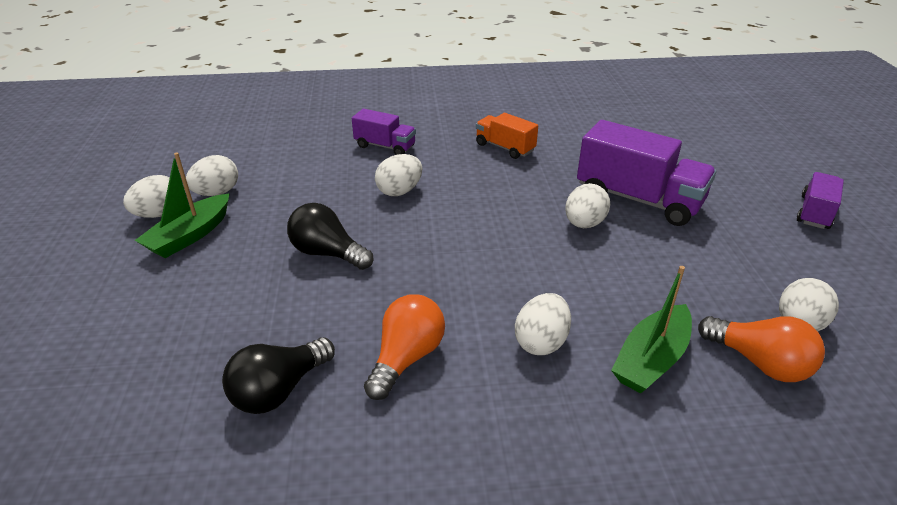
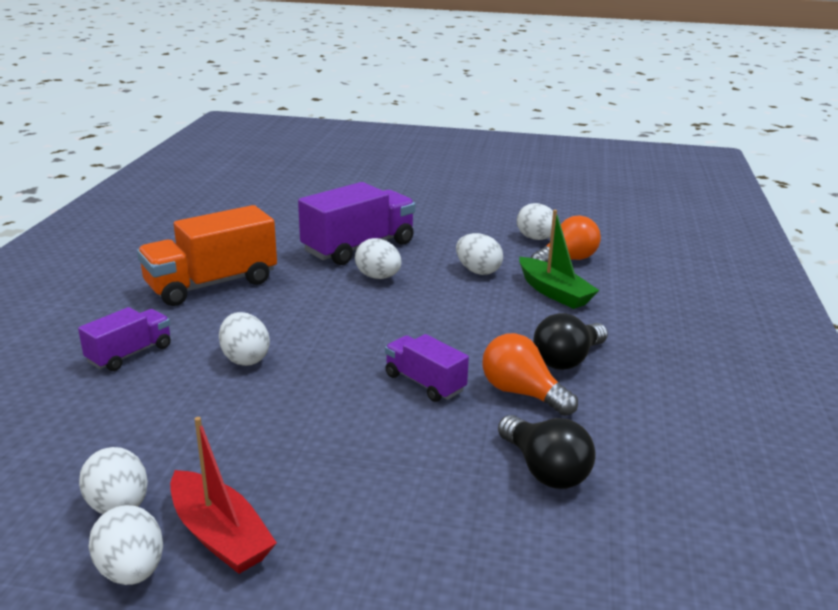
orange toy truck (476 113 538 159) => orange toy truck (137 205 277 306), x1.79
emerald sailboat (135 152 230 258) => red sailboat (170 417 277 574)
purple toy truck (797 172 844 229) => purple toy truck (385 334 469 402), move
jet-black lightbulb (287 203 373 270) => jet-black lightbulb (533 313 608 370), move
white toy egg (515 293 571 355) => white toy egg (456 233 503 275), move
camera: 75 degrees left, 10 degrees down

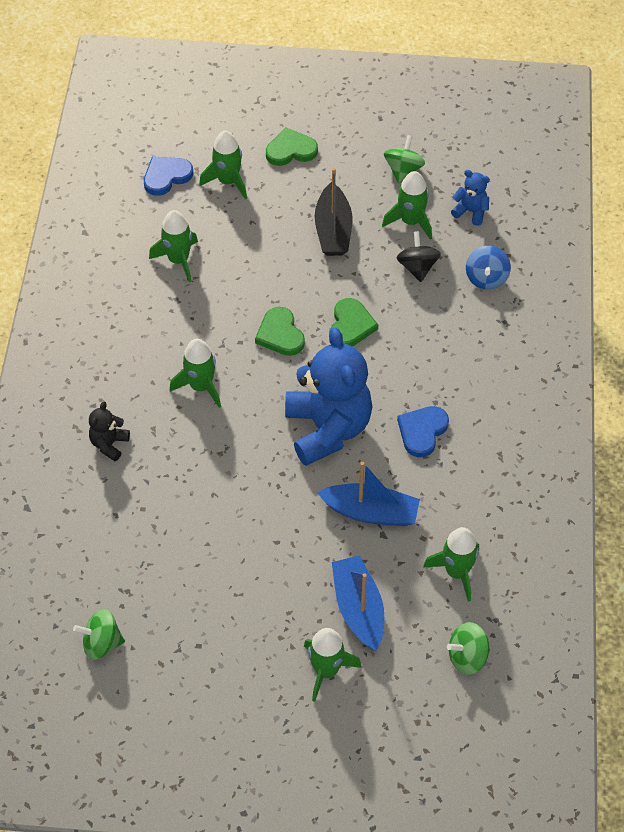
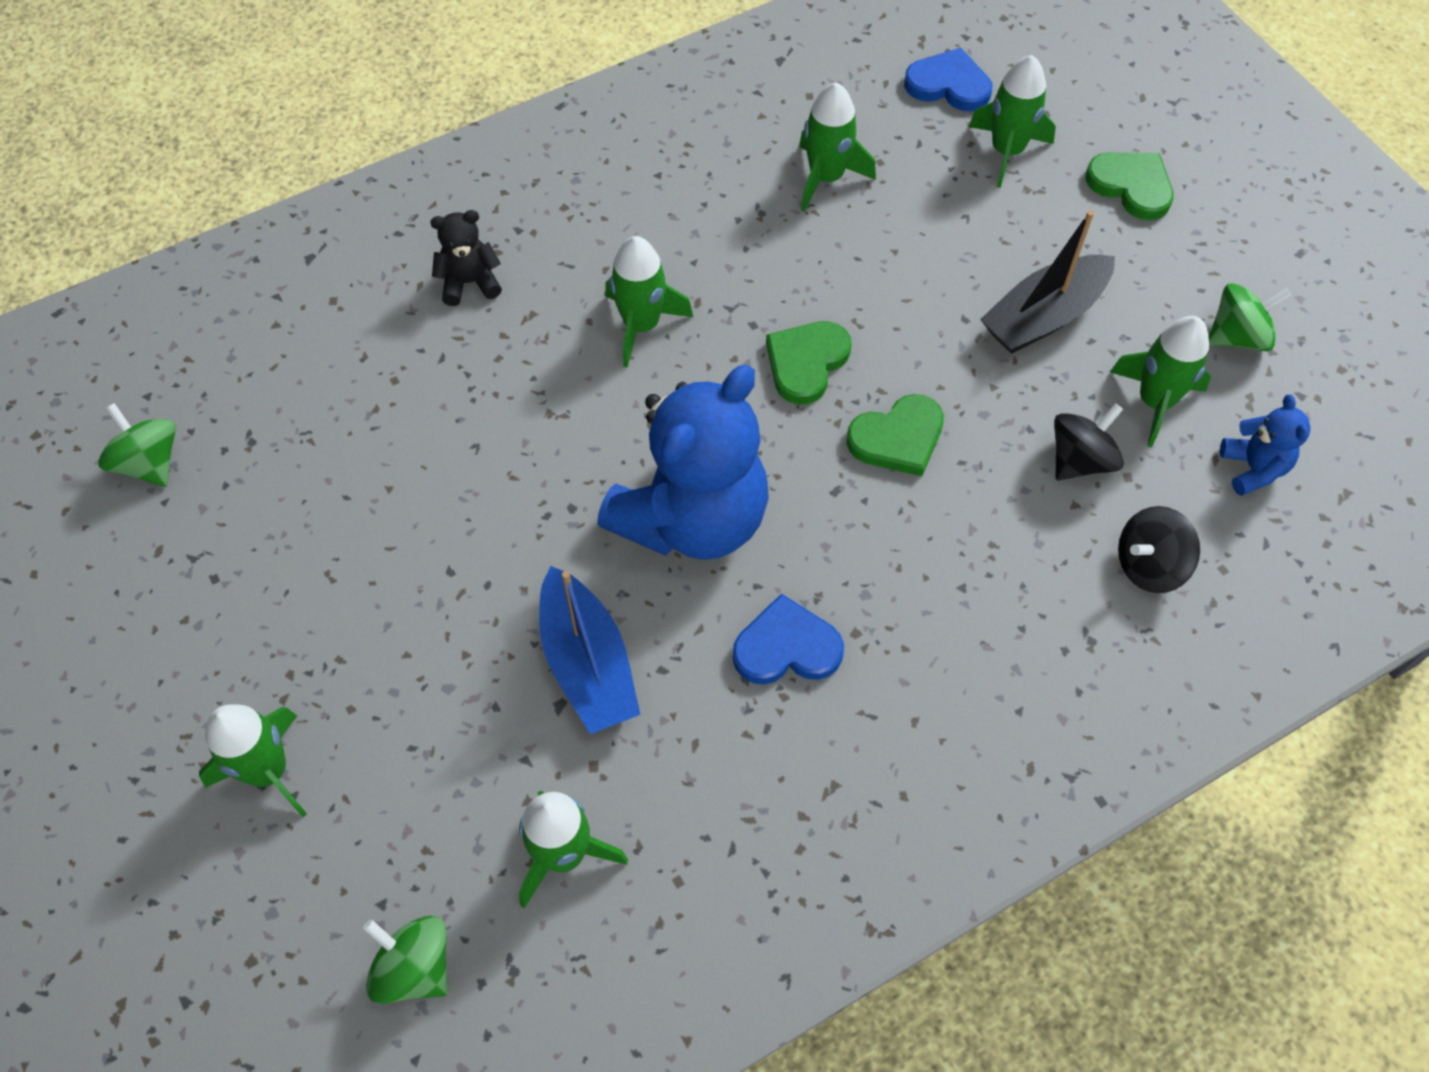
blue spinning top (466 246 511 290) => jet-black spinning top (1118 506 1200 593)
blue sailboat (332 555 384 651) => nothing
camera: 55 degrees right, 5 degrees up

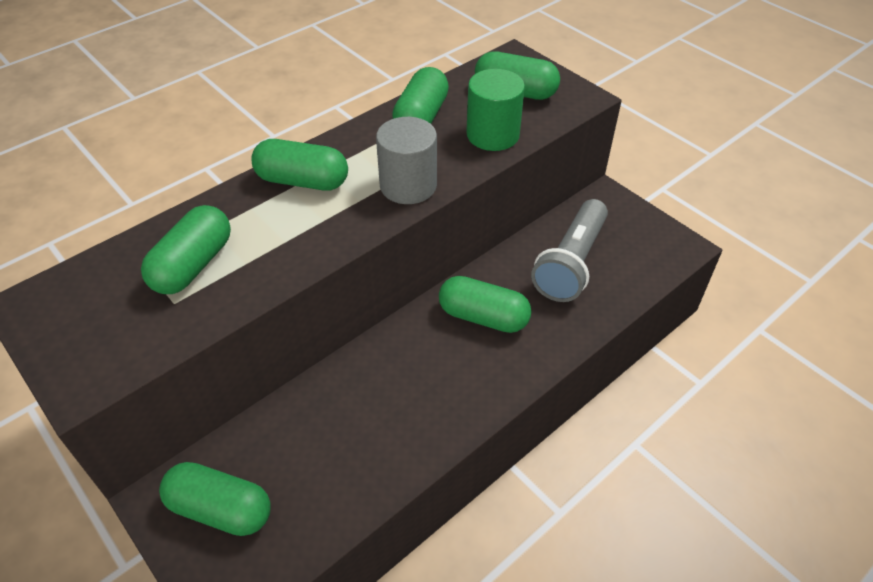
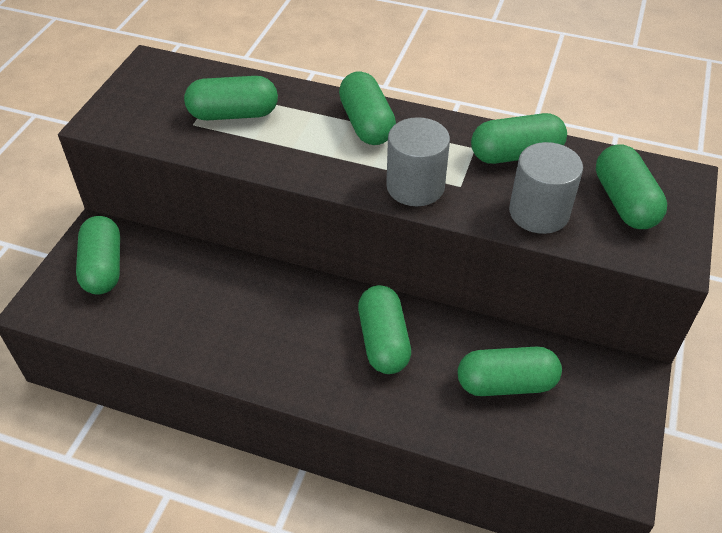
emerald cylinder (466 69 525 151) => ash-grey cylinder (509 142 583 234)
ash-grey pocket torch (531 199 608 302) => emerald capsule (458 346 562 396)
camera: 60 degrees right, 0 degrees up

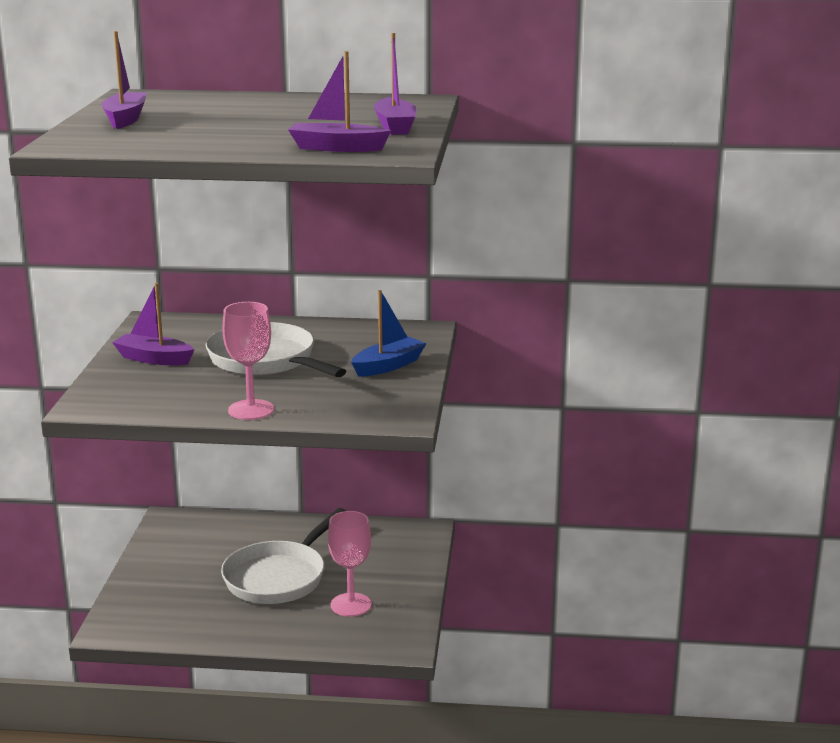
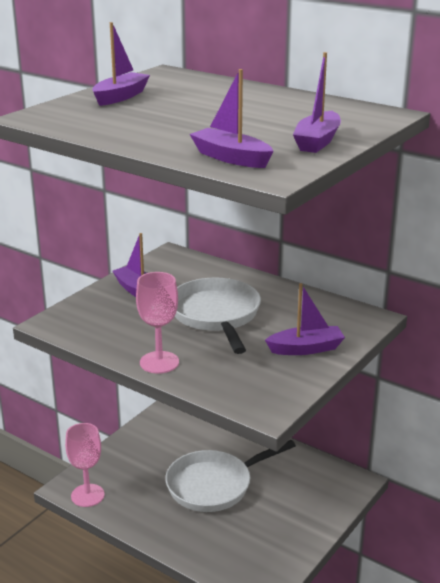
blue sailboat (351 290 426 377) => purple sailboat (265 283 345 355)
pink goblet (328 511 372 617) => pink goblet (65 423 105 507), move
camera: 30 degrees right, 5 degrees up

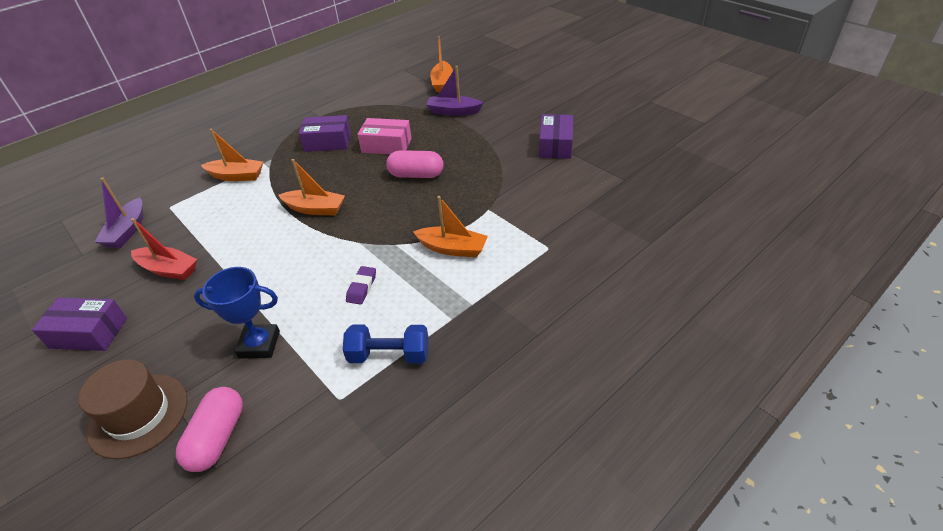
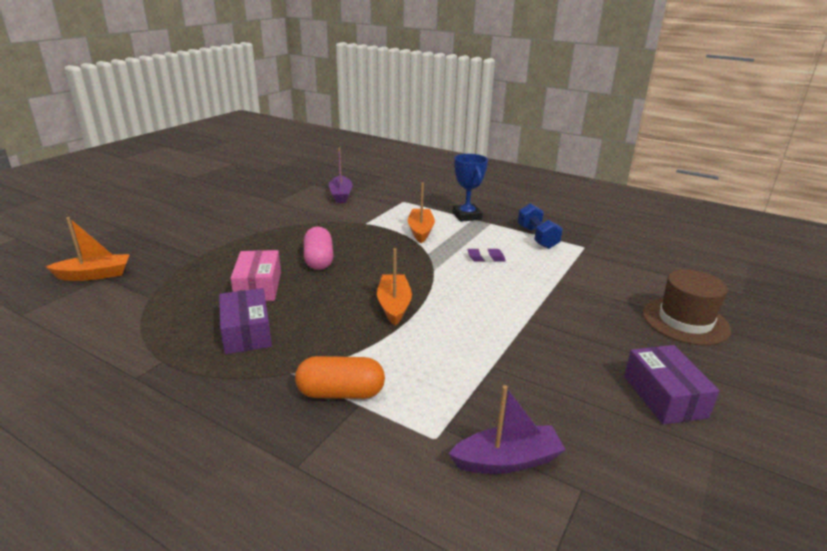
purple sailboat (426 66 483 116) => purple sailboat (329 148 353 203), move
purple box (539 114 573 159) => nothing
orange sailboat (201 128 263 181) => orange capsule (295 356 385 399)
red sailboat (131 218 197 280) => nothing
blue trophy (194 267 280 359) => blue trophy (453 154 488 222), move
pink capsule (176 387 243 472) => nothing
camera: 110 degrees left, 15 degrees down

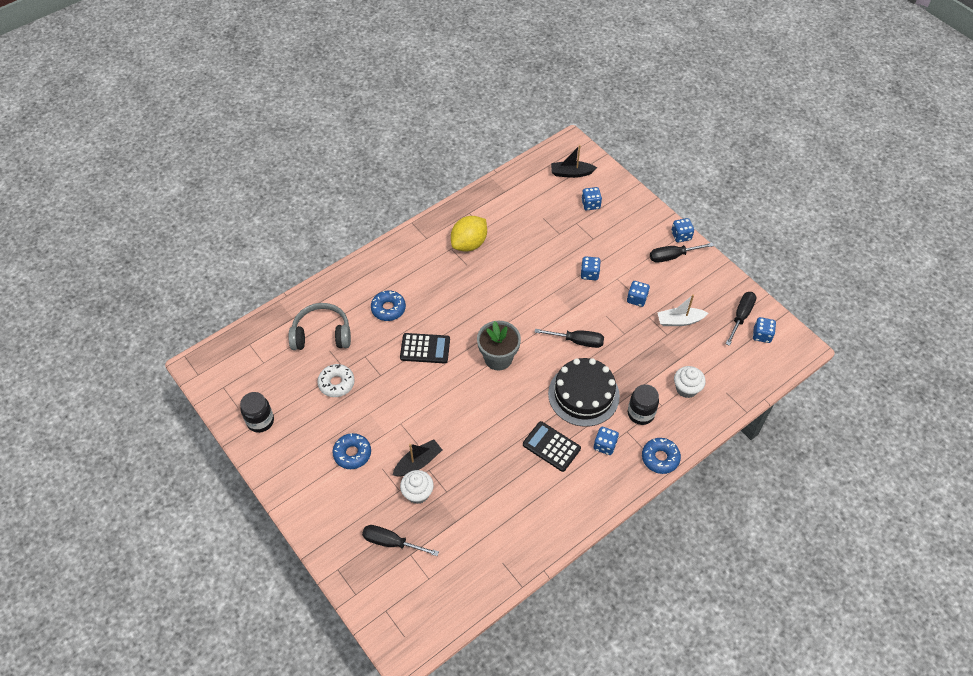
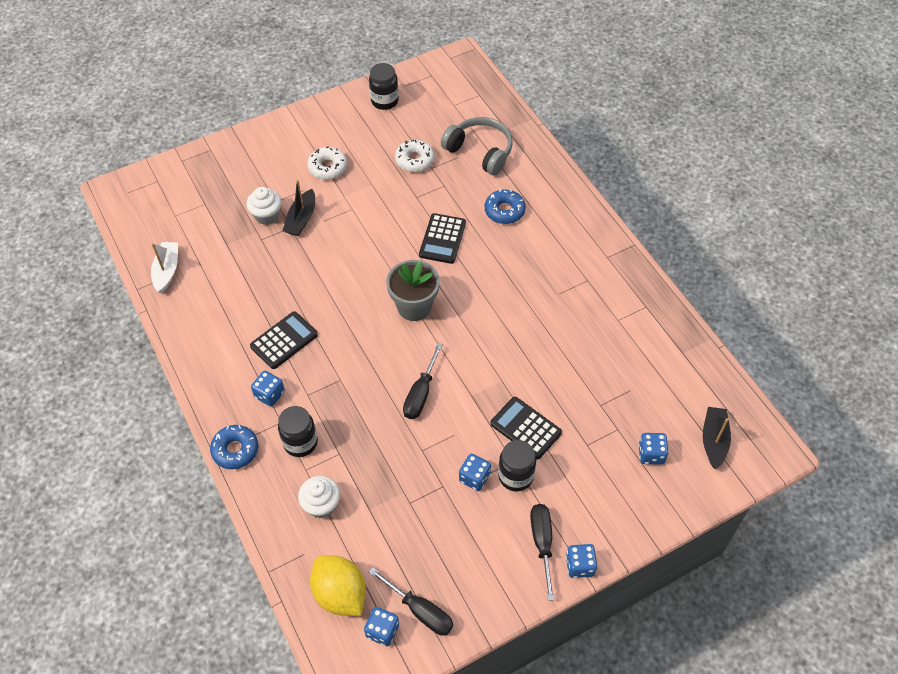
golden toy lemon (451 216 487 251) => golden toy lemon (310 556 366 616), move
blue die (580 256 601 280) => jet-black calculator (490 397 562 460)
white sailboat (657 295 709 326) => white sailboat (151 242 178 293), move
ash-grey headphones (288 303 351 350) => ash-grey headphones (441 117 513 175), 60 degrees counterclockwise
jet-black layer cake (548 358 620 427) => nothing
blue glazed donut (333 433 371 469) => white glazed donut (307 146 347 180)
jet-black sailboat (393 439 442 477) => jet-black sailboat (283 180 315 236), 45 degrees clockwise
jet-black flat screwdriver (362 525 439 556) => nothing
nothing => jet-black jar (498 440 536 492)
camera: 100 degrees right, 0 degrees up

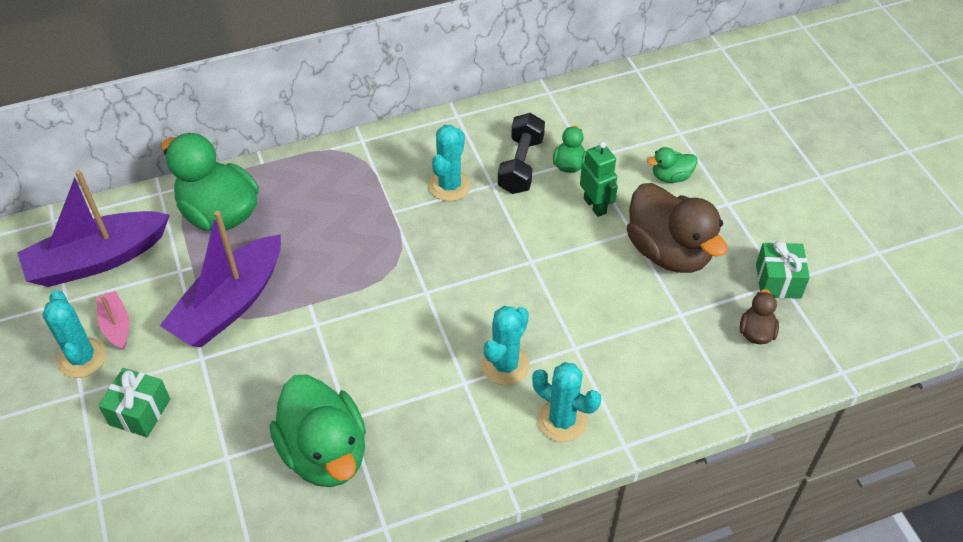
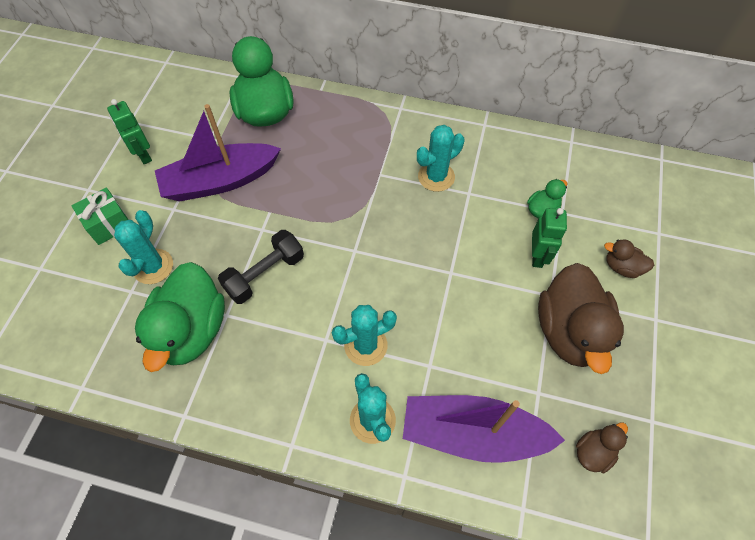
jet-black free weight (498 113 545 194) => jet-black free weight (218 230 304 304), move
emerald rubber duck (647 147 698 183) => russet rubber duck (604 239 654 278)
purple sailboat (17 170 170 287) => purple sailboat (403 395 565 463), move
emerald present (756 241 810 299) => nothing
turquoise prickly plant (42 290 107 378) => turquoise prickly plant (114 210 173 284), move
pink sailboat (96 291 129 350) => emerald robot (107 99 152 164)
camera: 35 degrees right, 10 degrees up

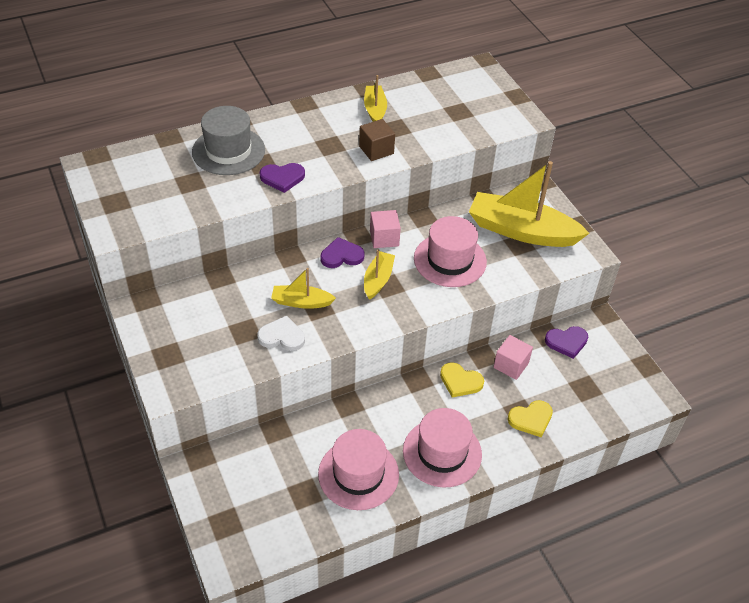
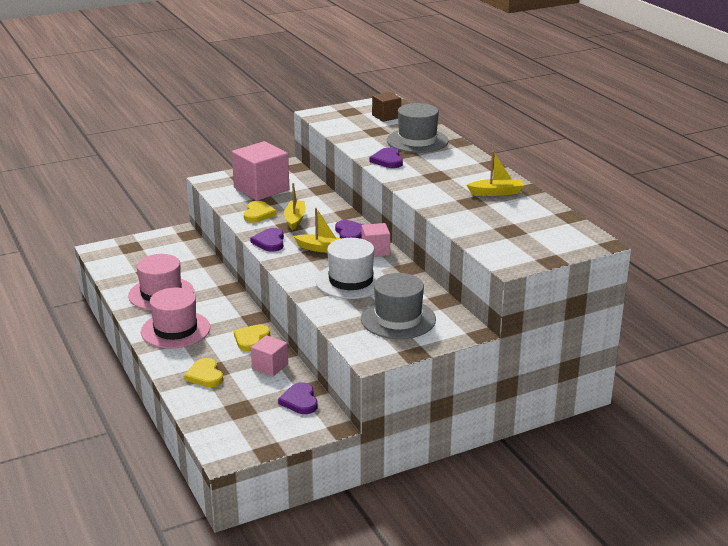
russet cube (359 119 395 161) => russet cube (372 92 401 122), move
golden sailboat (469 161 589 247) => ash-grey top hat (361 273 436 339)
pink top hat (414 216 487 287) => white top hat (316 238 384 299)
white heart (257 315 305 351) => golden heart (244 201 277 223)
nothing => pink cube (232 141 289 201)
nothing => purple heart (250 228 284 252)
camera: 90 degrees right, 20 degrees down

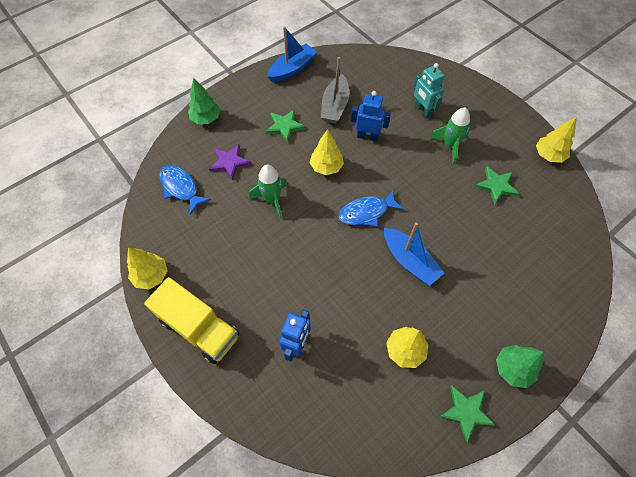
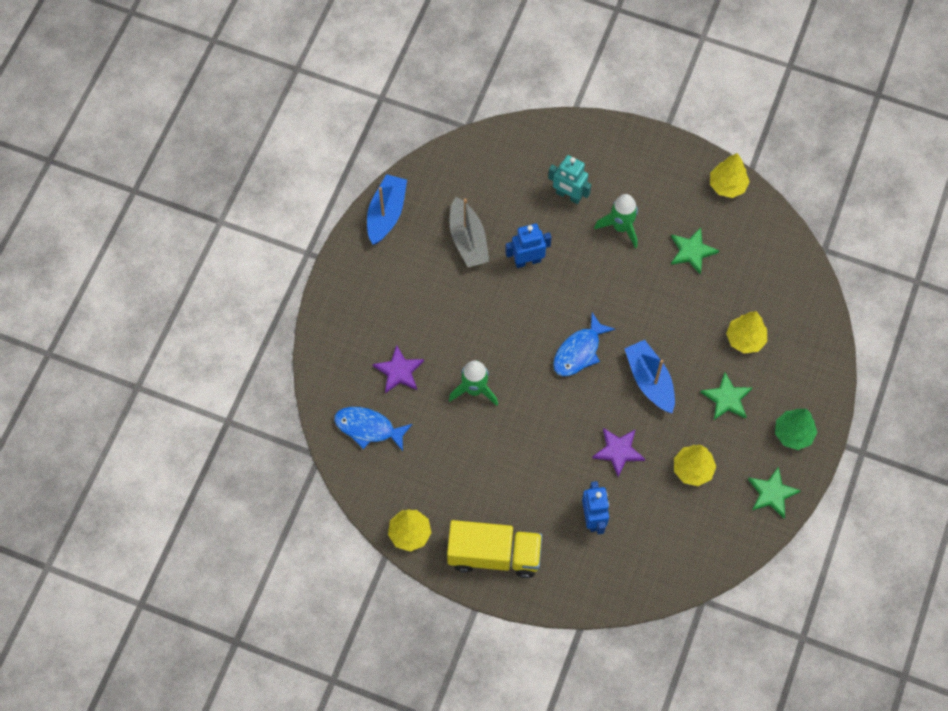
emerald fir tree (188 78 221 124) => nothing
emerald five-pointed star (266 109 305 143) => emerald five-pointed star (700 372 753 420), move
golden fir tree (310 129 344 175) => golden fir tree (726 311 767 353), move
blue sailboat (384 223 444 286) => blue sailboat (624 340 675 413), 135 degrees counterclockwise
nothing => purple five-pointed star (592 428 645 477)
camera: 30 degrees left, 5 degrees up

